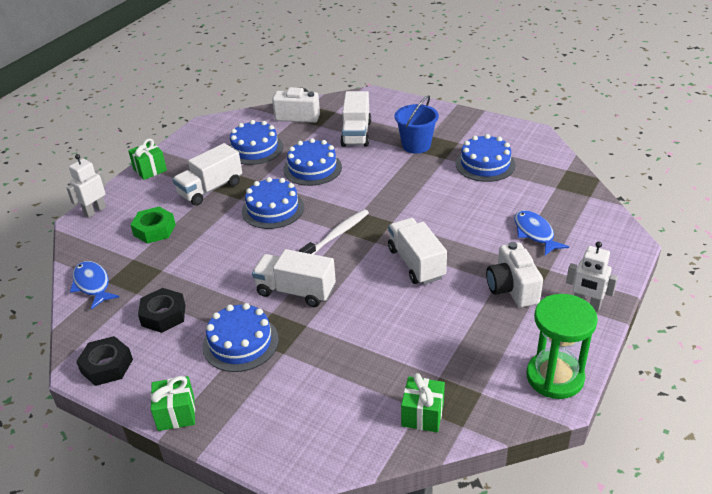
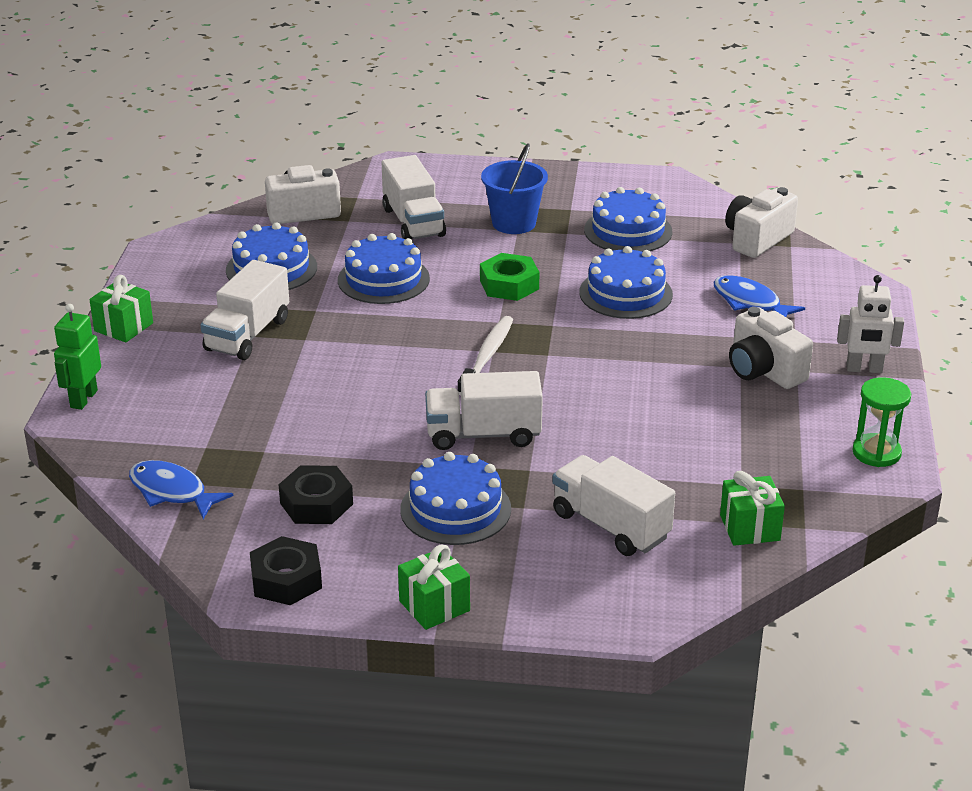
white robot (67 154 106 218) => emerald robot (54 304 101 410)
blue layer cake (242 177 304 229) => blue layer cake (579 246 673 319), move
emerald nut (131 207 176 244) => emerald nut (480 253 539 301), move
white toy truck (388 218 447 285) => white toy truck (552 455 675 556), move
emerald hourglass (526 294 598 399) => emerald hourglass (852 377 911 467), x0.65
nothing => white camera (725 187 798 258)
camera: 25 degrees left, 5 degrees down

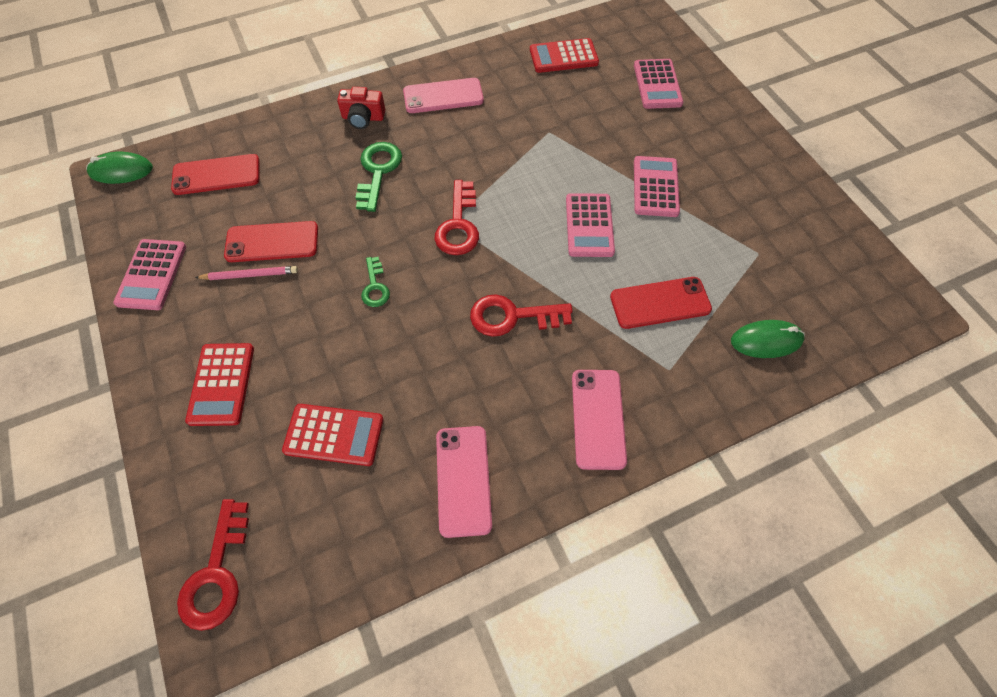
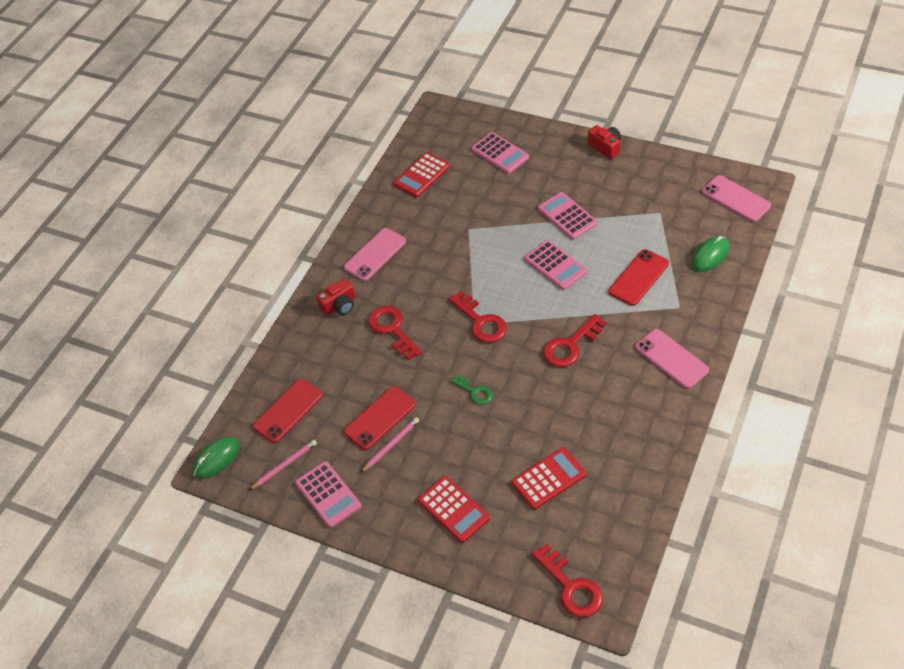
emerald key (355 142 402 212) => red key (368 306 422 360)
pink smartphone (436 426 492 538) => pink smartphone (702 175 771 222), move
nothing => red camera (588 125 621 159)
nothing => pink wooden pencil (249 440 317 490)
camera: 35 degrees left, 10 degrees down

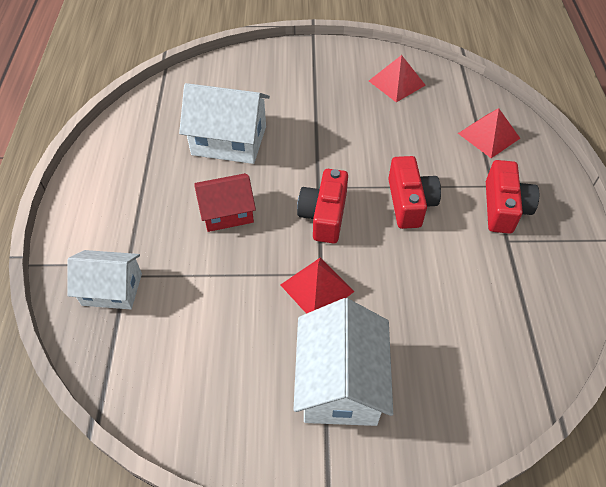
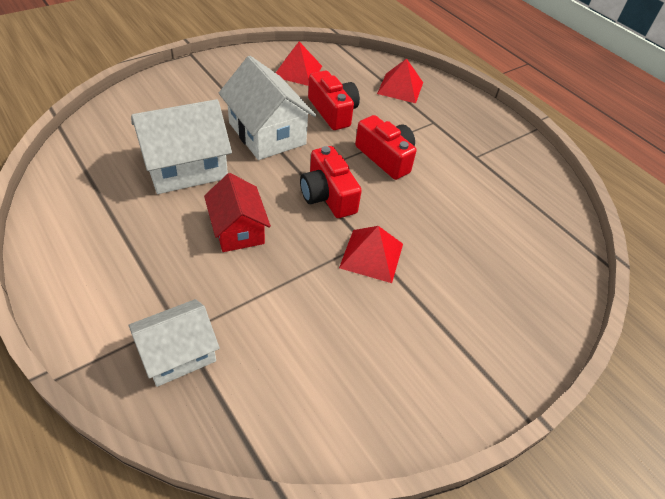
red camera (486 160 539 234) => red camera (308 70 360 130), move
red cottage (194 173 256 232) => red cottage (204 173 271 252), 60 degrees counterclockwise
white cottage (293 298 393 426) => white cottage (219 56 316 160), move
camera: 40 degrees left, 5 degrees down

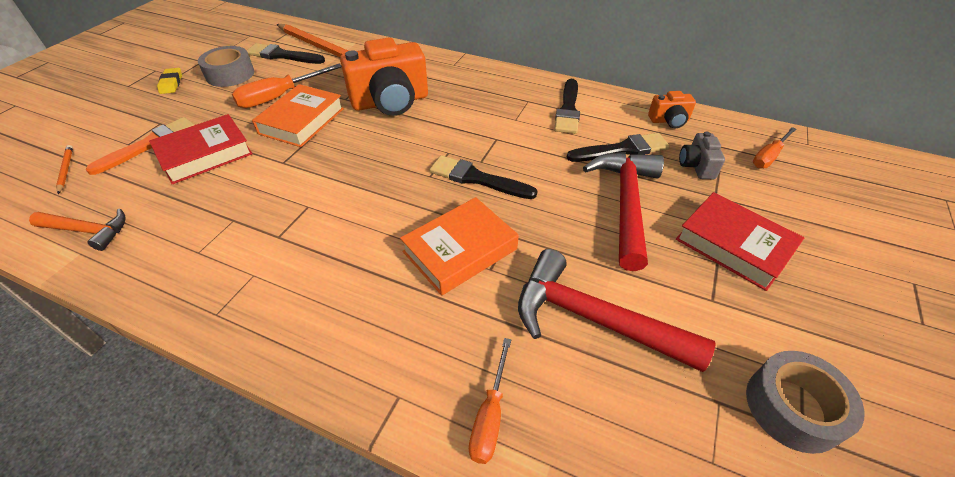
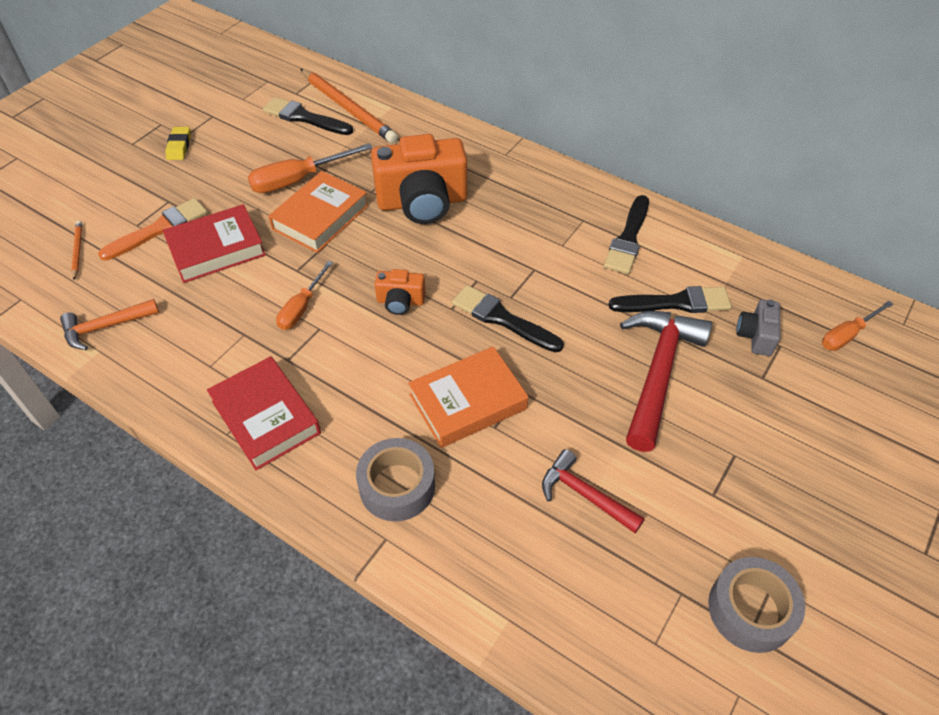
ash-grey tape (198 46 254 87) => ash-grey tape (356 438 435 522), move
orange camera (648 91 696 128) => orange camera (375 269 426 315), move
red book (676 192 804 291) => red book (207 356 321 470), move
orange carpenter's hammer (29 208 125 251) => orange carpenter's hammer (60 299 159 350), 135 degrees clockwise
red carpenter's hammer (518 249 716 372) => red carpenter's hammer (542 449 645 533), x0.58
orange flat screwdriver (469 338 511 464) => orange flat screwdriver (276 261 333 330), move
camera: 10 degrees right, 5 degrees up

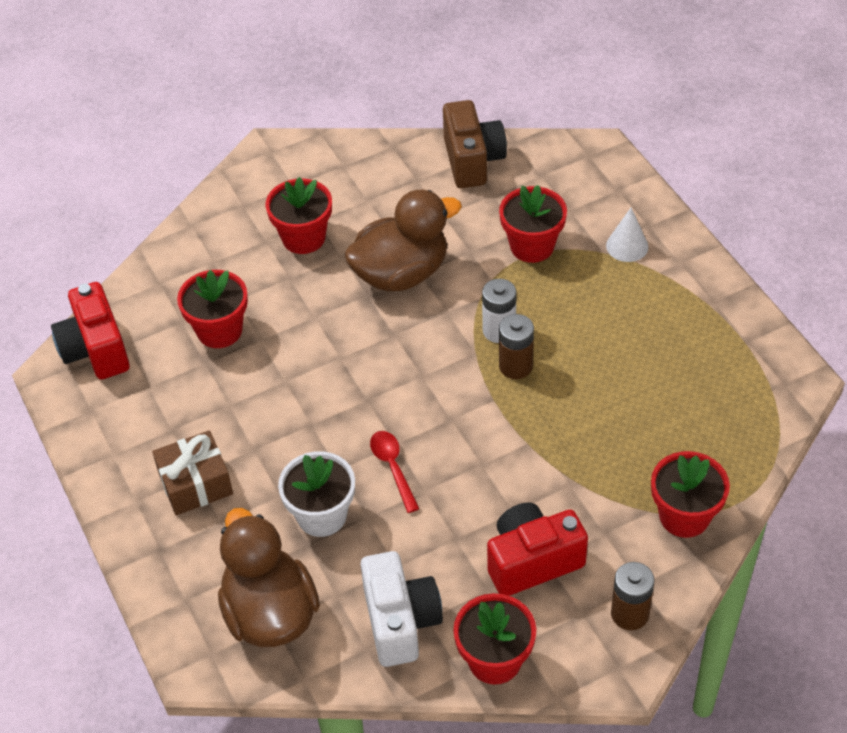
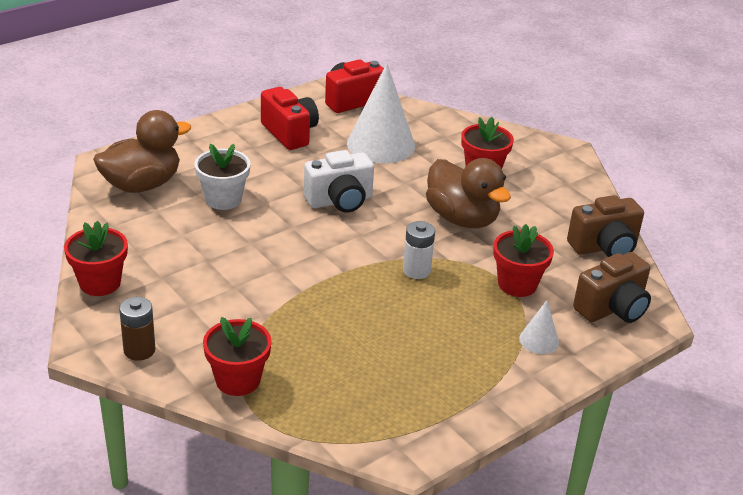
red potted plant (177 270 248 348) => white cone (347 63 415 163)
russet power cell (499 314 534 379) => nothing
russet present (152 430 233 515) => nothing
red spoon (370 431 419 513) => nothing
red camera (487 502 588 596) => red camera (261 87 319 150), move
white camera (360 551 443 667) => white camera (304 150 374 213), move
nothing => russet camera (573 252 651 323)
camera: 75 degrees right, 15 degrees down

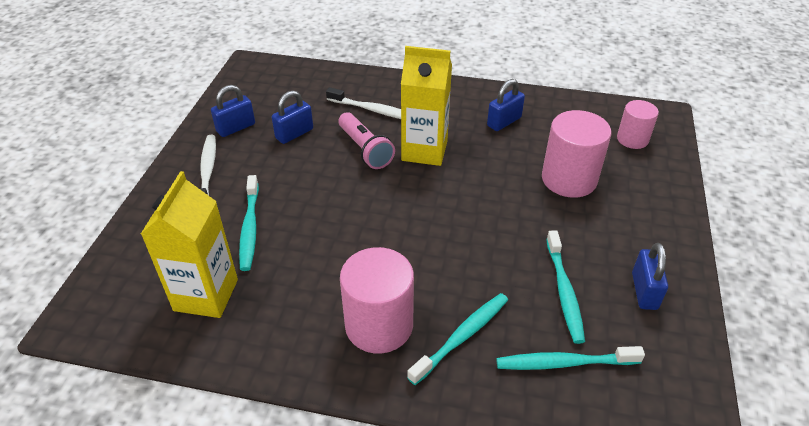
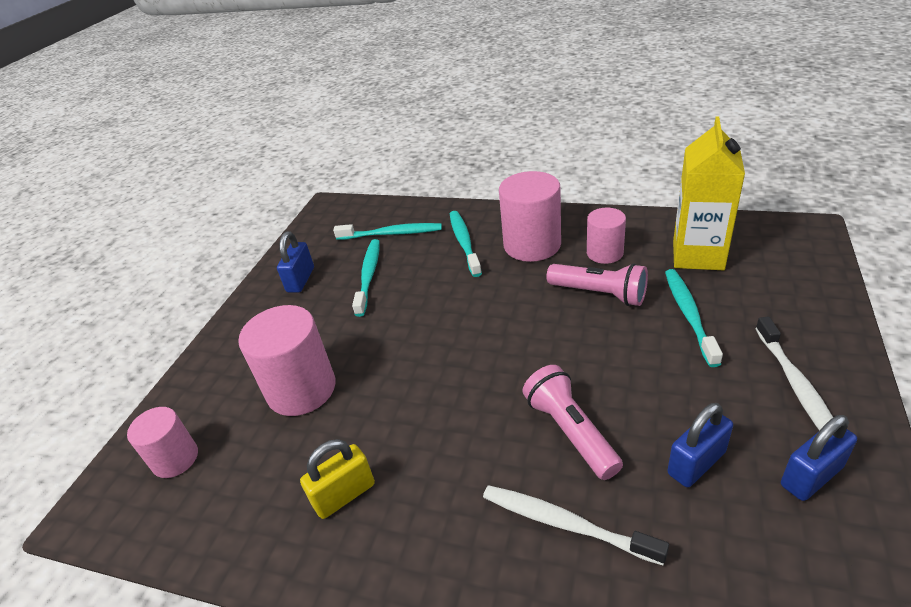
golden carton (401 46 452 166) => nothing
blue lock (487 79 525 131) => golden lock (300 439 375 519)
turquoise tooth brush (407 293 508 385) => turquoise tooth brush (450 211 482 277), 120 degrees clockwise
nothing => pink cylinder (587 208 626 264)
nothing => pink pocket torch (547 263 648 306)
camera: 170 degrees left, 5 degrees down

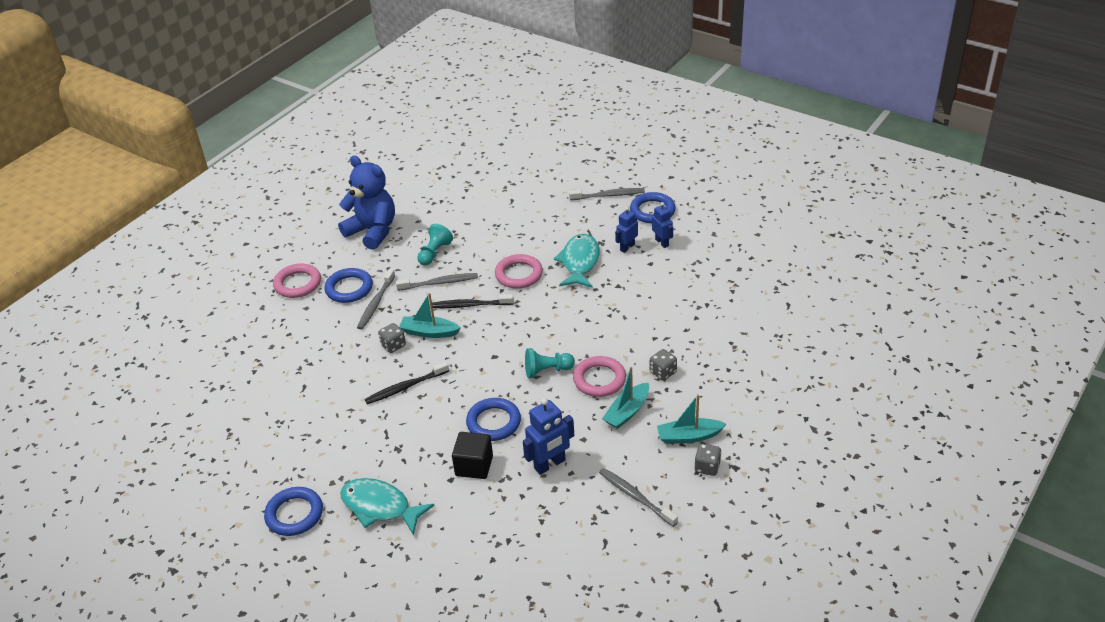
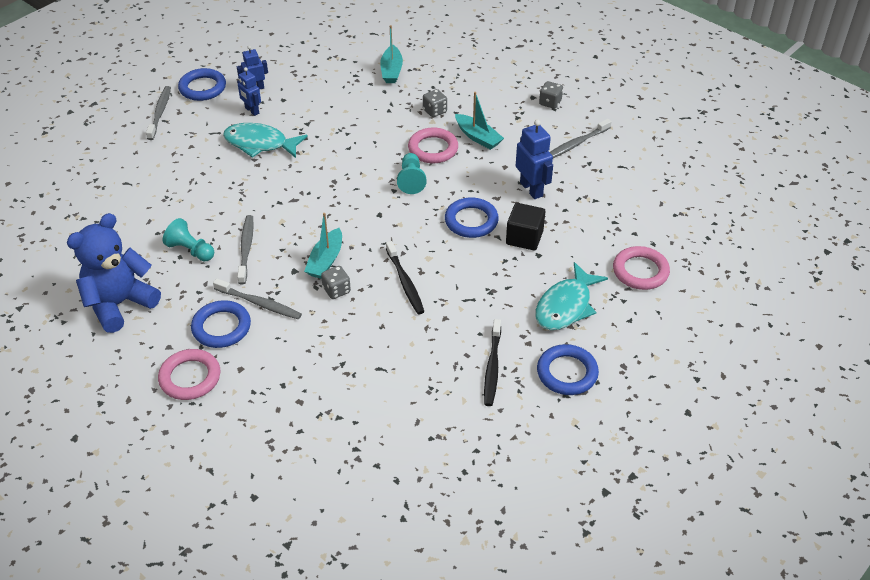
pink torus (495 254 543 289) => pink torus (613 246 670 290), move
jet-black tooth brush (432 294 514 308) => jet-black tooth brush (484 319 501 406), move
turquoise sailboat (657 395 726 444) => turquoise sailboat (380 25 403 83), move
camera: 85 degrees left, 5 degrees up

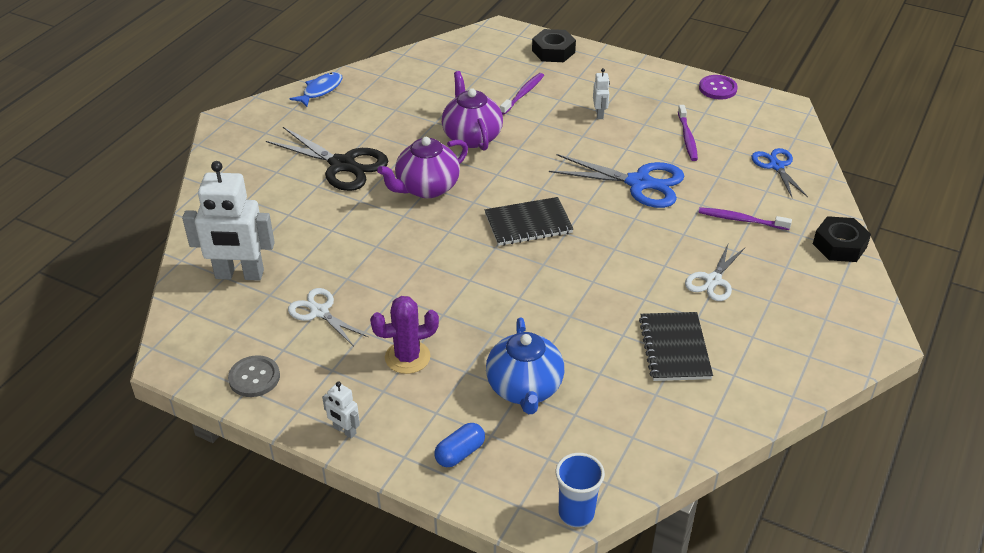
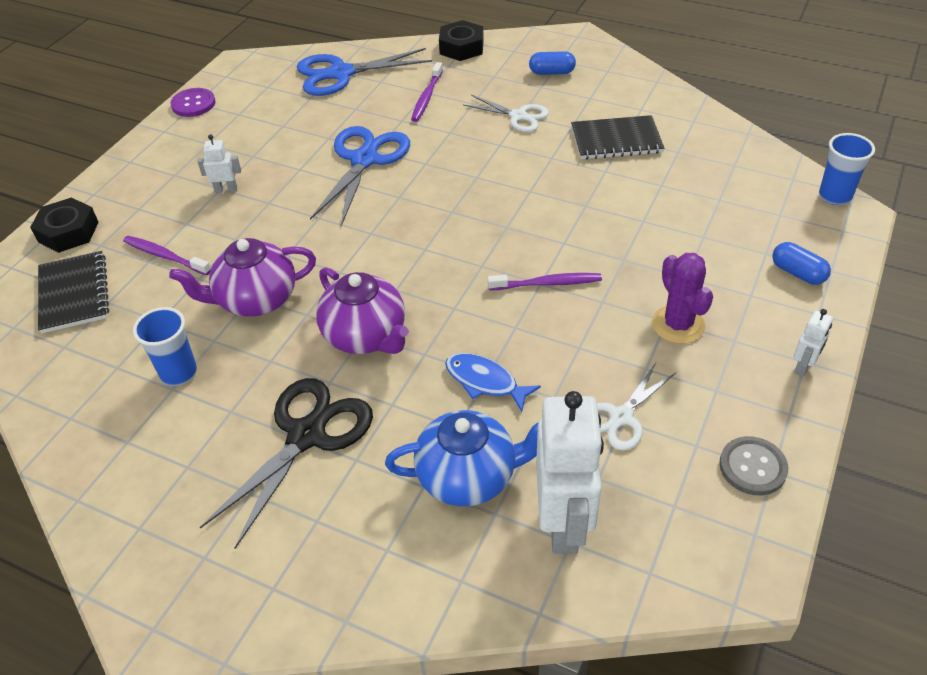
blue toy fish (290 72 342 107) => blue toy fish (445 353 541 412), move
purple tooth brush (678 105 698 161) => purple tooth brush (488 273 602 290), move
blue scissors (752 148 808 199) => blue scissors (297 48 432 96), x1.65
jet-black notebook (485 197 573 246) => jet-black notebook (38 251 109 334), move
blue teapot (486 317 564 414) => blue teapot (385 410 539 506), move
nothing => blue capsule (529 51 576 75)
nothing => blue cup (133 307 197 386)
camera: 90 degrees left, 5 degrees up

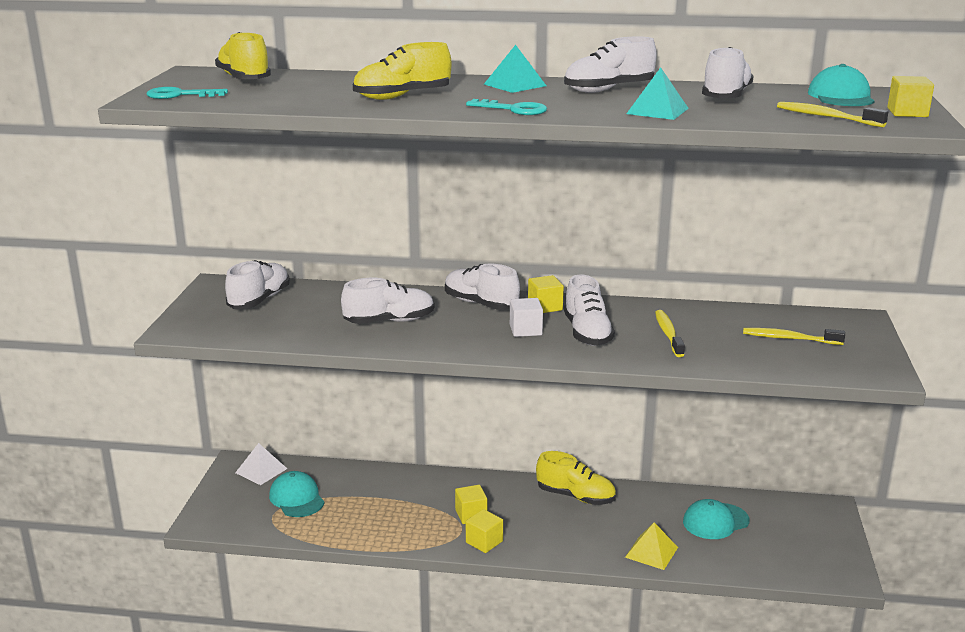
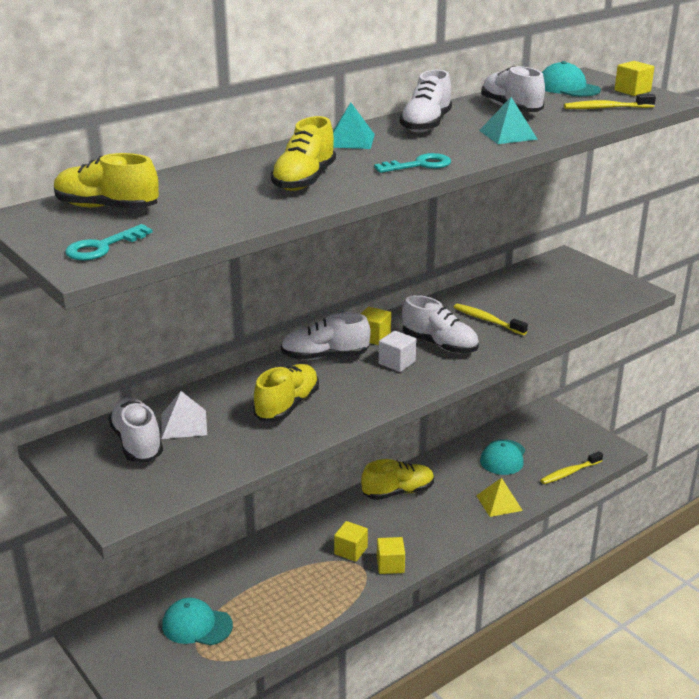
white lace-up shoe (341 278 434 324) => golden lace-up shoe (253 364 319 421)
golden tooth brush (743 328 845 345) => golden tooth brush (540 451 603 484), move
white pyramid (235 443 287 485) => white pyramid (161 391 207 439), move
camera: 45 degrees left, 5 degrees up

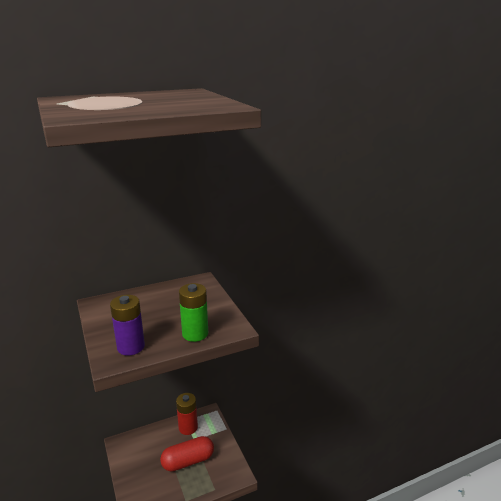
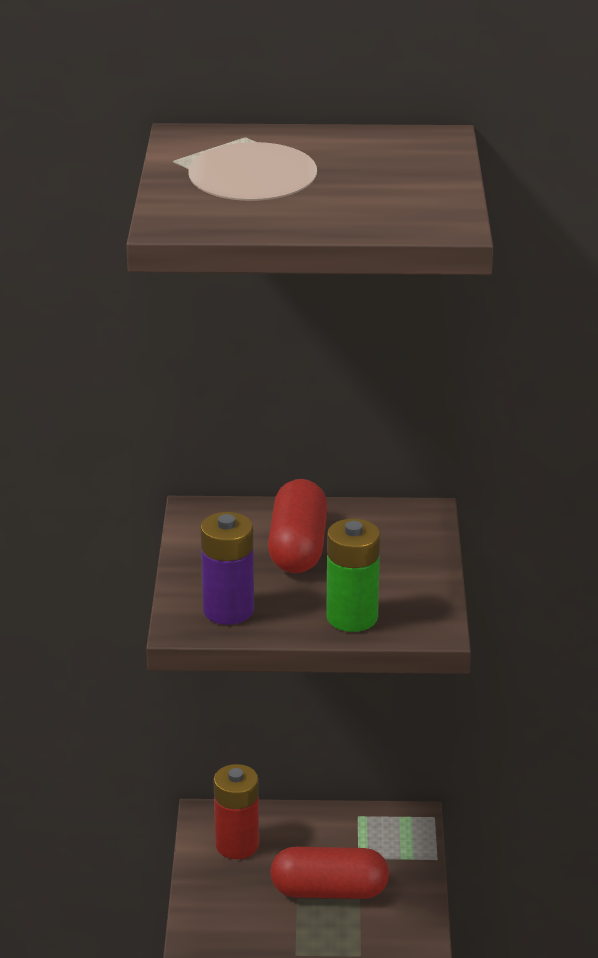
red power cell (176 393 198 435) => red power cell (214 764 259 859), move
nothing => red capsule (268 479 328 573)
camera: 25 degrees right, 5 degrees up

